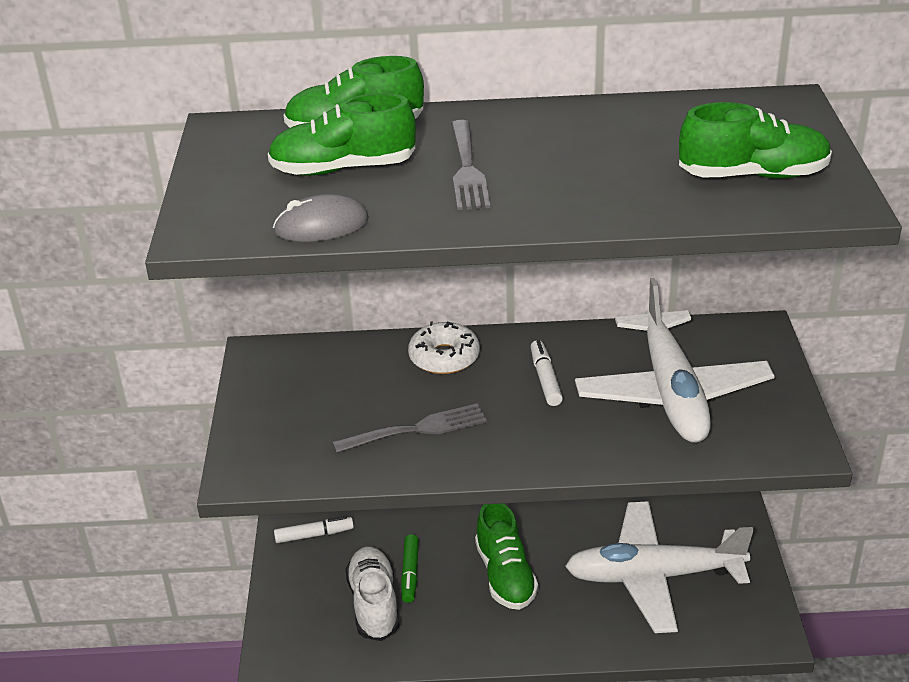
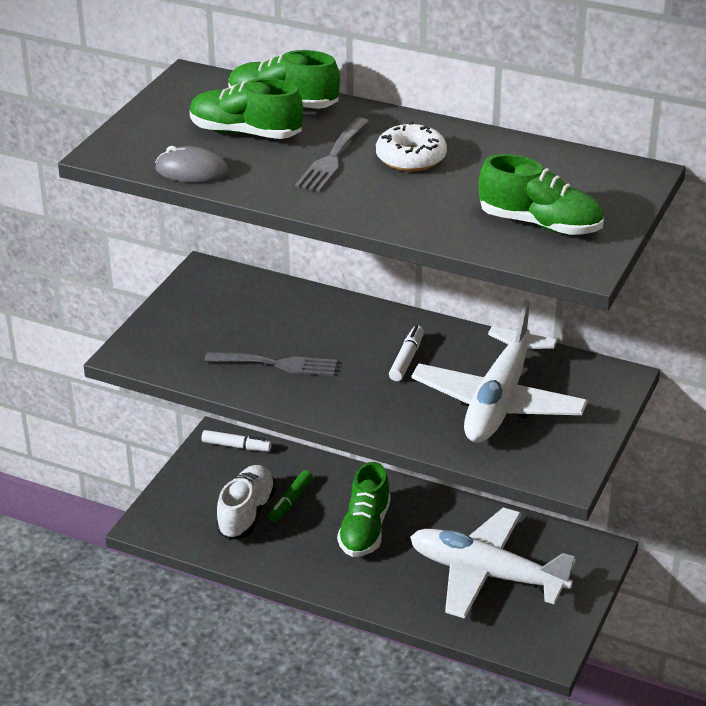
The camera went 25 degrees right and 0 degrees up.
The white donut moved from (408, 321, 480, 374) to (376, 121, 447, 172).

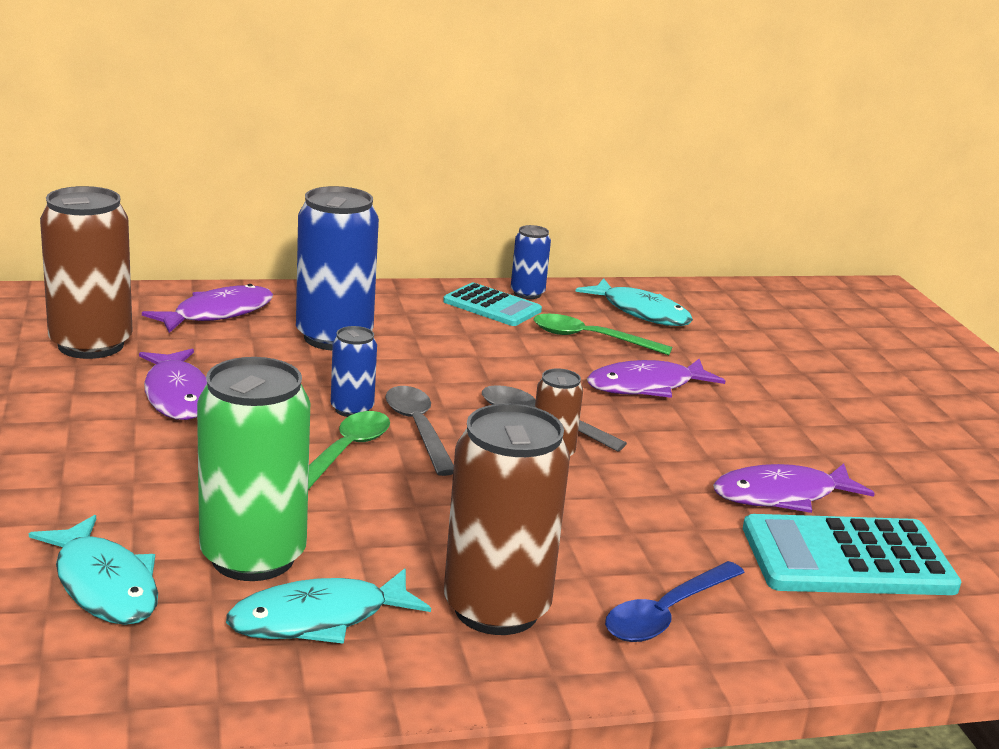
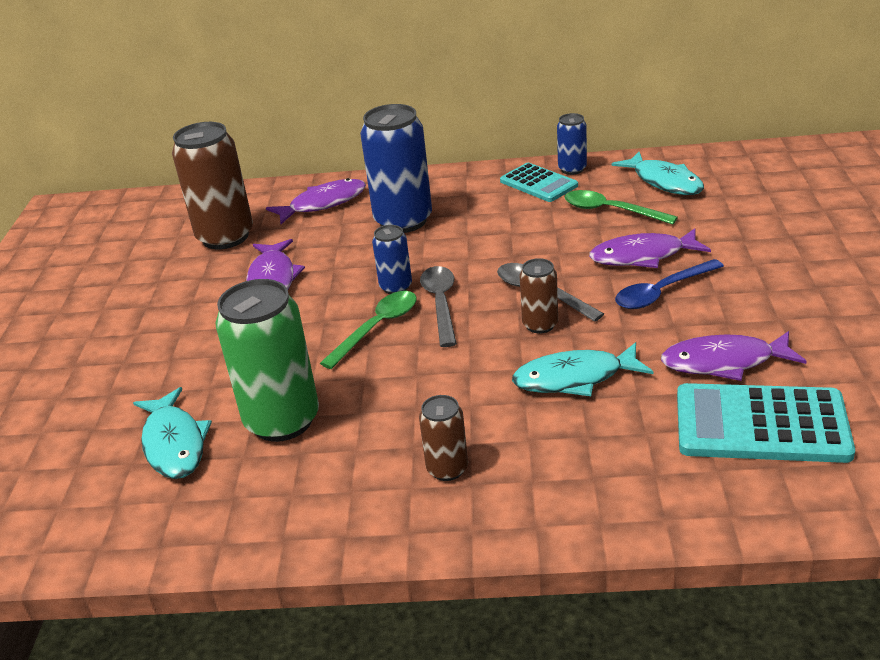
The camera went 20 degrees right and 10 degrees up.
The turquoise fish moved from (226, 568, 431, 644) to (512, 342, 653, 396).
The blue spoon moved from (605, 561, 745, 642) to (615, 259, 724, 309).
The brown can at (444, 403, 570, 635) changed to 0.51 times the size.

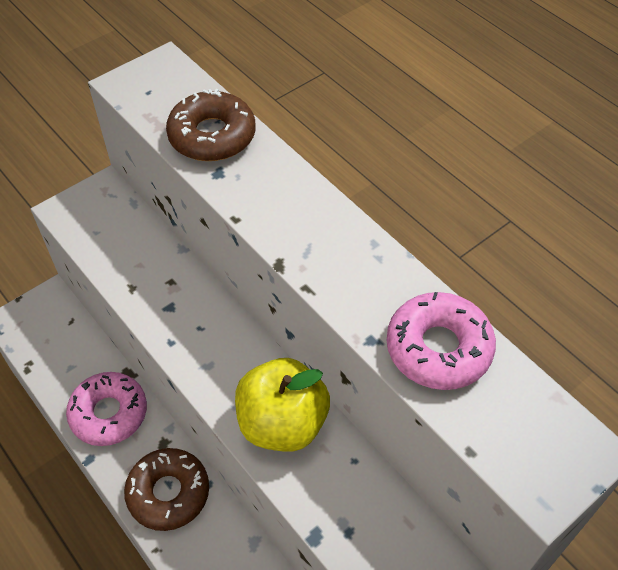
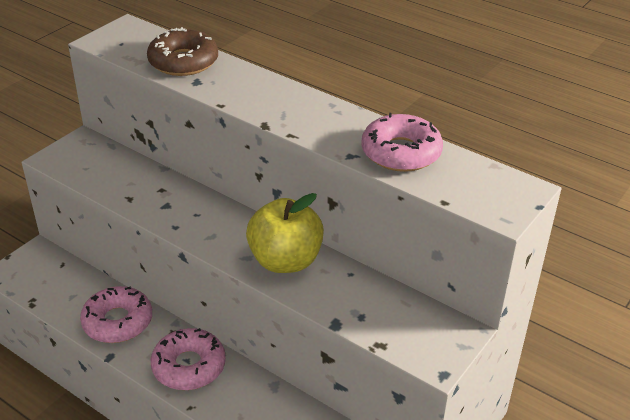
The camera went 15 degrees left and 15 degrees down.
The brown donut at (124, 448, 209, 531) became the pink donut at (151, 328, 226, 390).

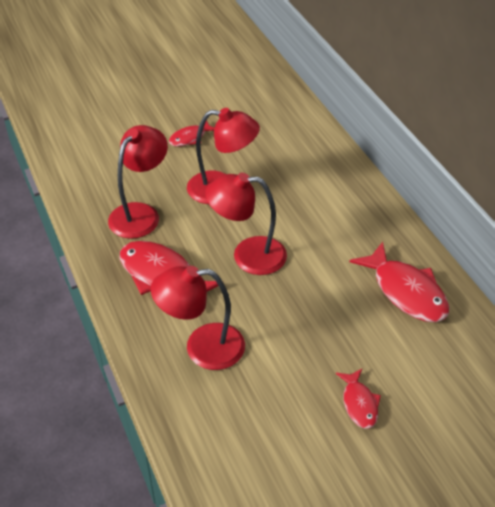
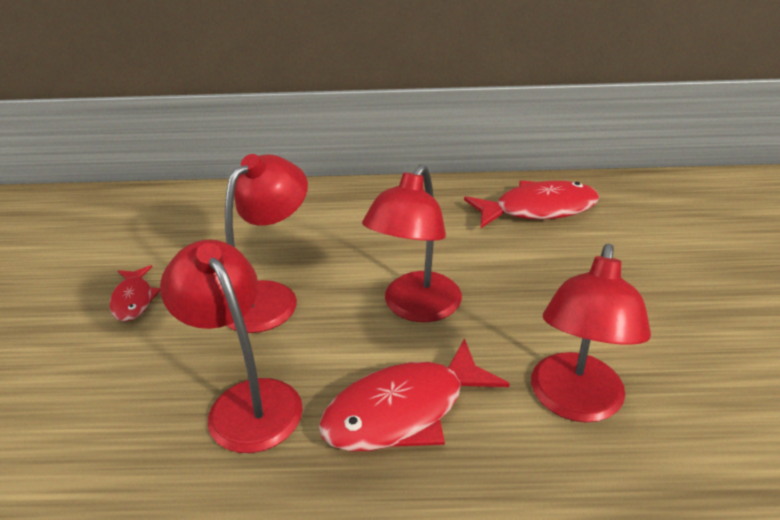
The camera went 65 degrees left and 10 degrees down.
The red fish at (336, 369, 381, 429) disappeared.

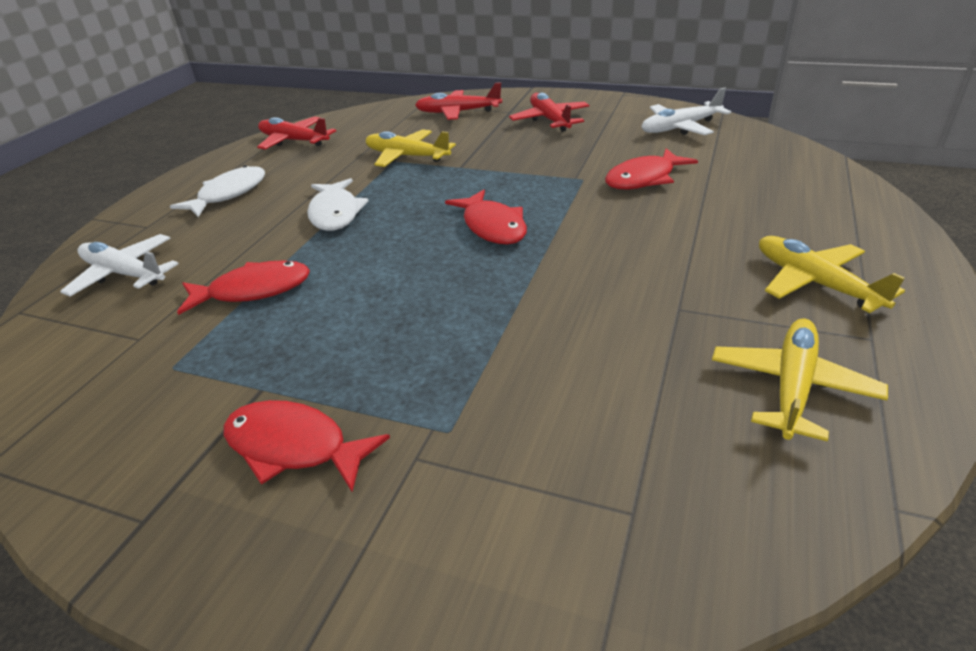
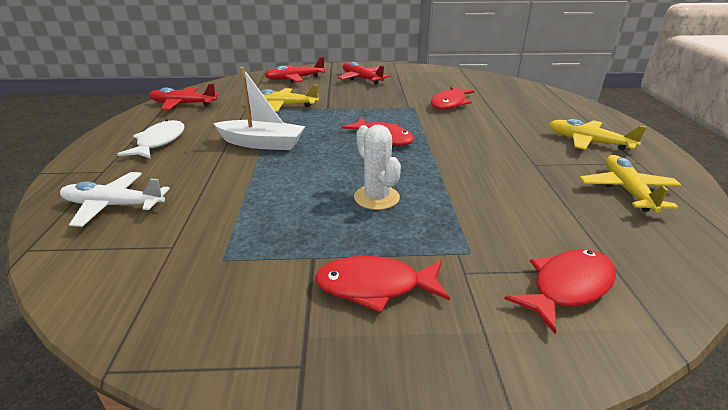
The camera went 25 degrees left and 5 degrees down.
The white plane at (642, 88, 731, 135) disappeared.
The white cactus at (354, 124, 401, 210) appeared.
The red fish moved from (177, 261, 310, 315) to (504, 249, 616, 334).
The white fish at (307, 178, 369, 231) was replaced by the white boat at (213, 67, 305, 150).

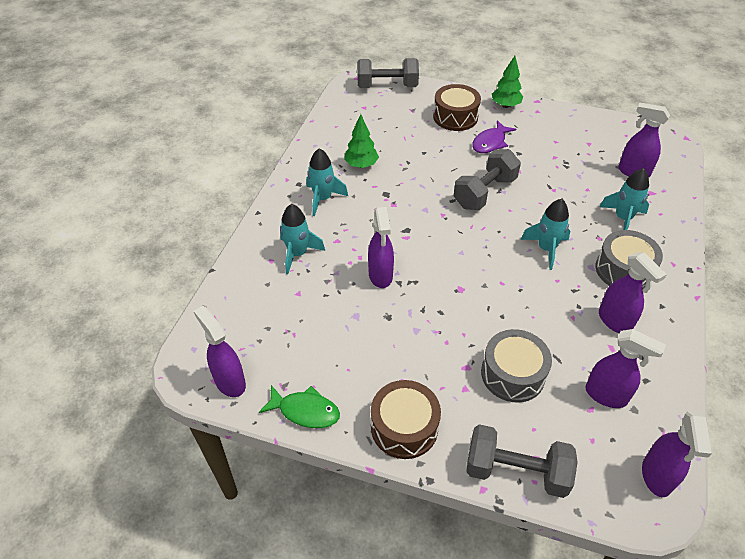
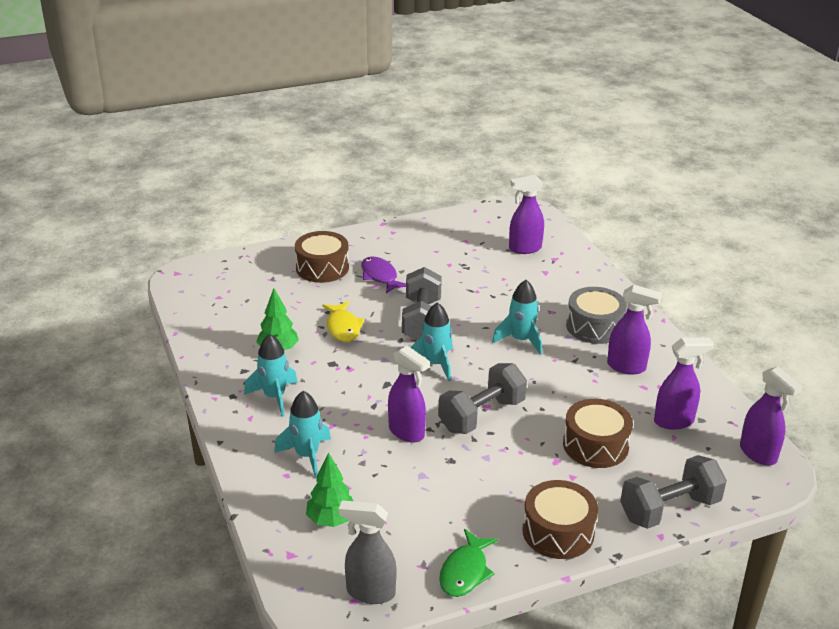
The camera went 40 degrees left and 15 degrees down.
The yellow fish at (322, 301, 365, 342) appeared.
The grey dumbbell moved from (357, 58, 419, 88) to (438, 363, 527, 434).
The green tree moved from (492, 56, 523, 108) to (306, 452, 353, 527).
The turquoise rocket moved from (599, 168, 649, 230) to (410, 302, 453, 381).
The purple spray bottle at (194, 306, 246, 397) became the grey spray bottle at (339, 500, 397, 604).
The grey drum at (481, 329, 552, 402) became the brown drum at (563, 399, 633, 468).
The green fish at (259, 385, 340, 428) turned 135 degrees clockwise.
The purple fish at (472, 120, 516, 153) turned 150 degrees clockwise.

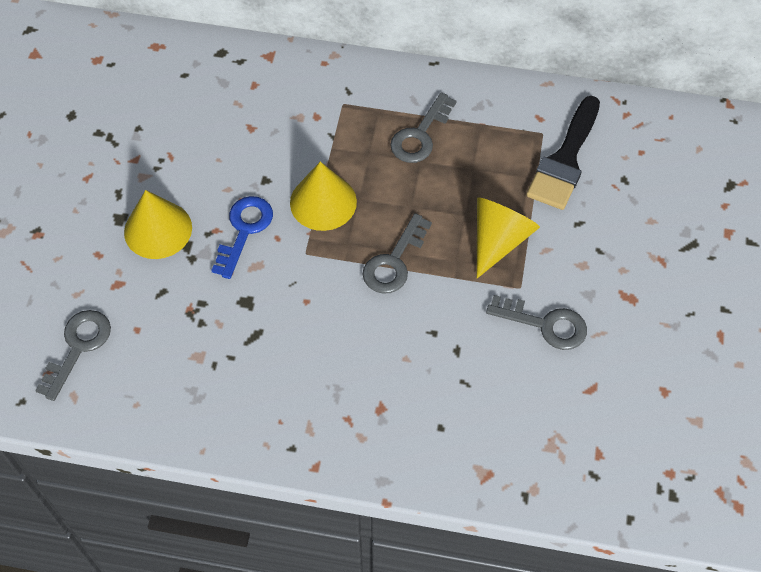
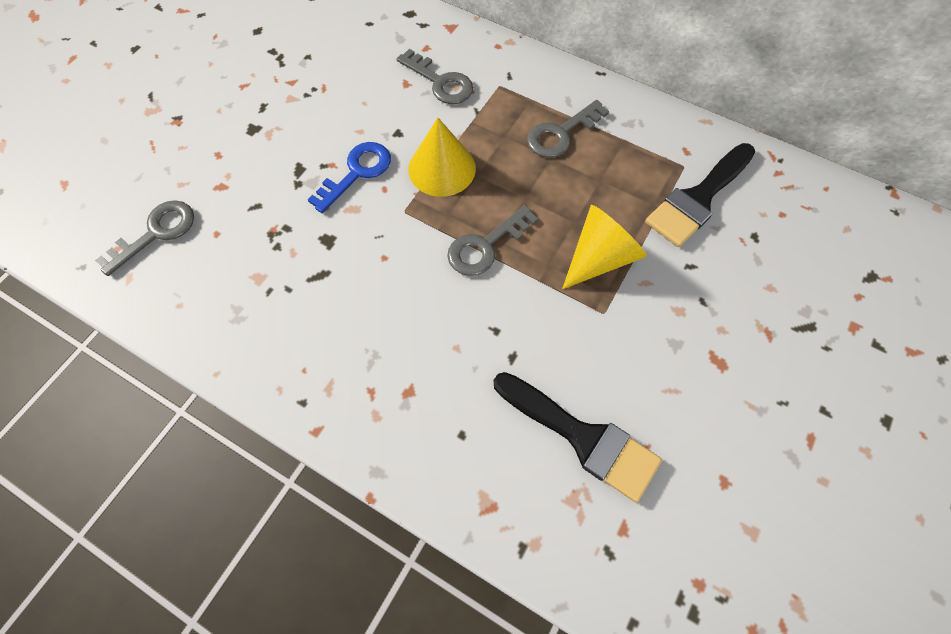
The camera went 20 degrees right and 5 degrees up.
The yellow cone at (124, 190, 192, 259) disappeared.
The black brush at (494, 372, 662, 502) appeared.
The grey key moved from (486, 295, 587, 350) to (396, 49, 473, 104).

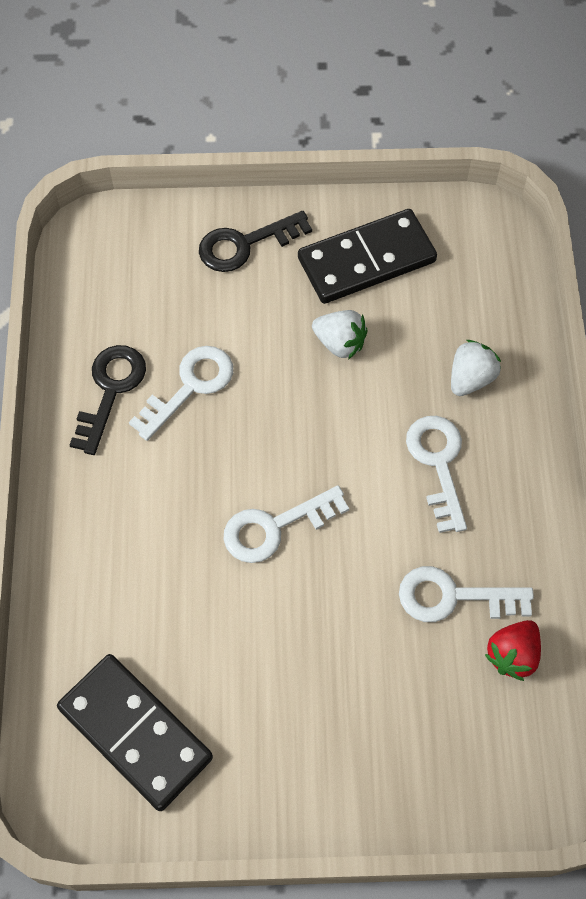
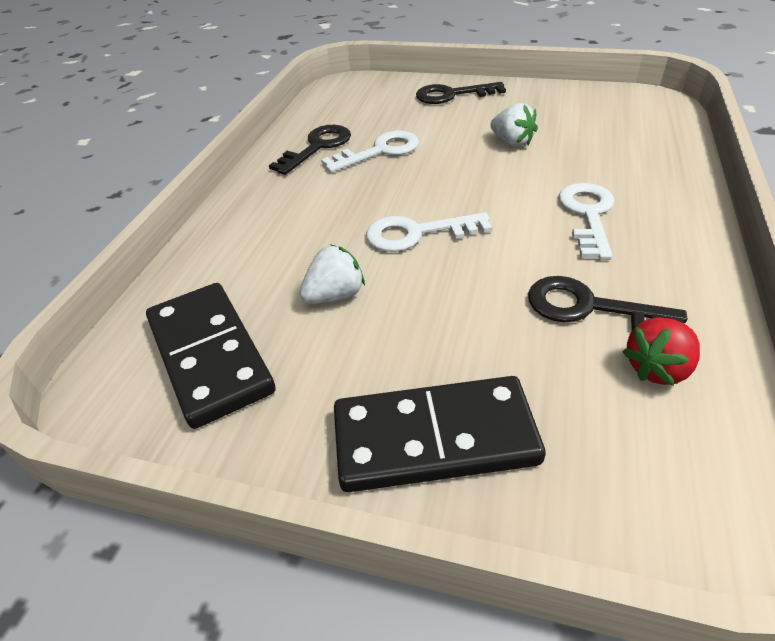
The camera went 20 degrees right and 20 degrees down.
The black domino moved from (298, 209, 437, 304) to (334, 376, 546, 492).
The white strawberry moved from (451, 340, 501, 396) to (299, 244, 365, 304).
The white key at (399, 566, 534, 622) became the black key at (528, 276, 687, 331).

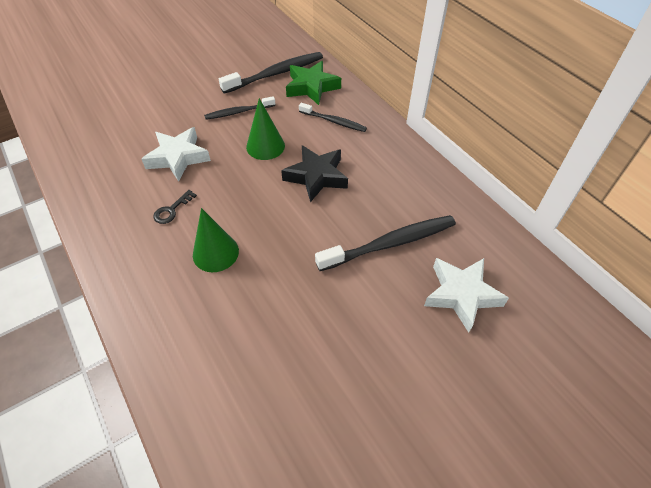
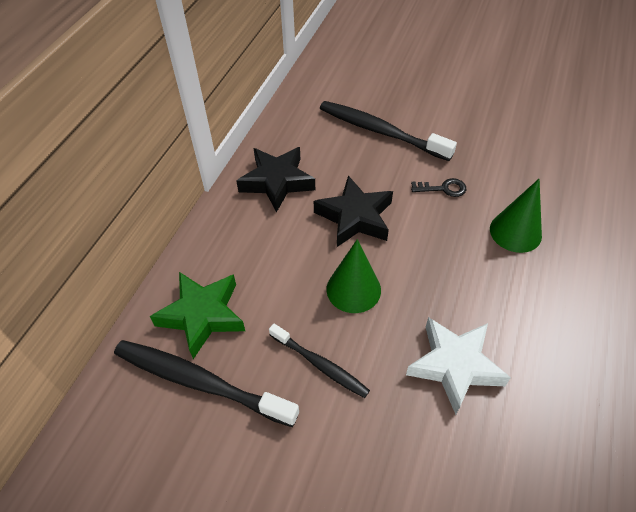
The camera went 125 degrees left and 0 degrees up.
The black toothbrush at (299, 103, 367, 132) disappeared.
The white star at (424, 258, 509, 333) disappeared.
The black star at (236, 147, 315, 213) appeared.
The black key moved from (153, 190, 197, 224) to (411, 178, 466, 197).

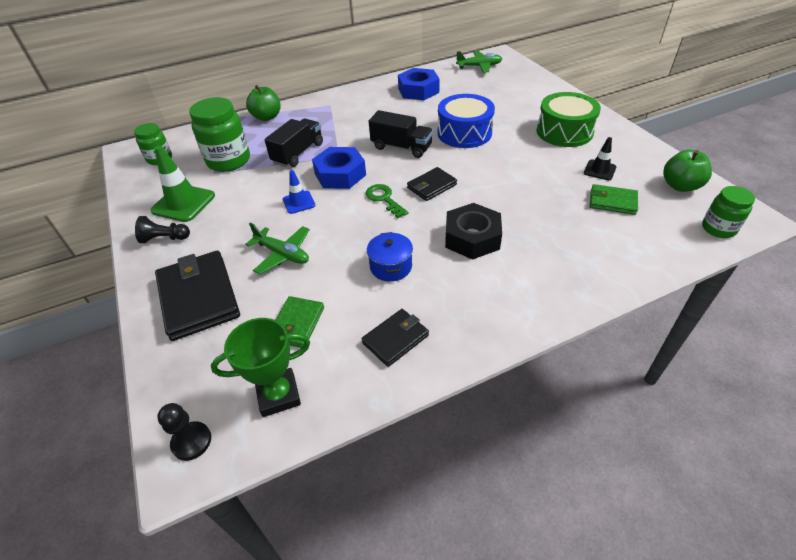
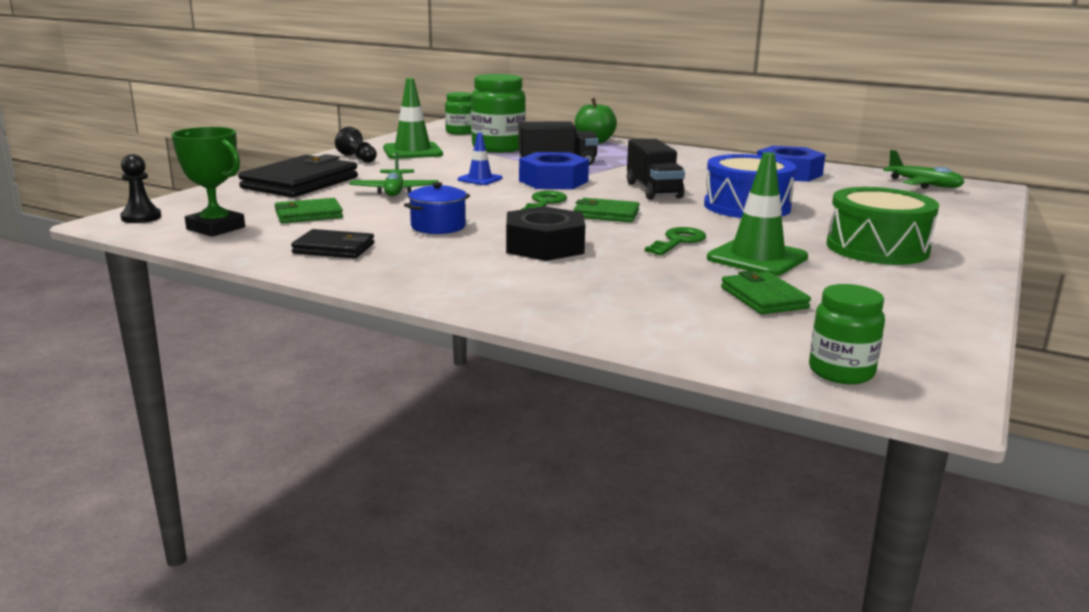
The camera went 50 degrees right and 25 degrees down.
The black traffic cone at (584, 137, 617, 180) disappeared.
The green apple at (663, 149, 712, 192) disappeared.
The green key at (645, 227, 706, 255) appeared.
The green traffic cone at (707, 152, 808, 276) appeared.
The black wallet at (407, 167, 457, 201) became the green wallet at (574, 198, 640, 222).

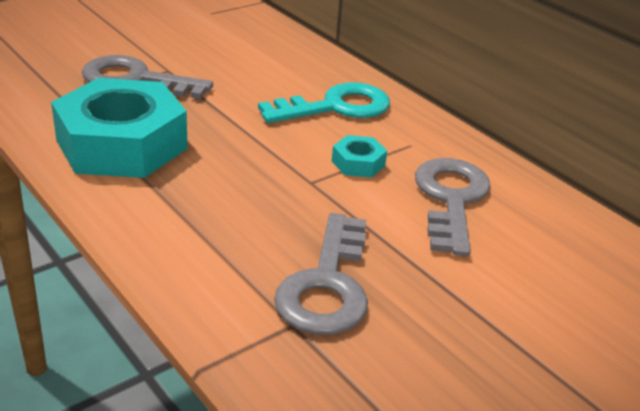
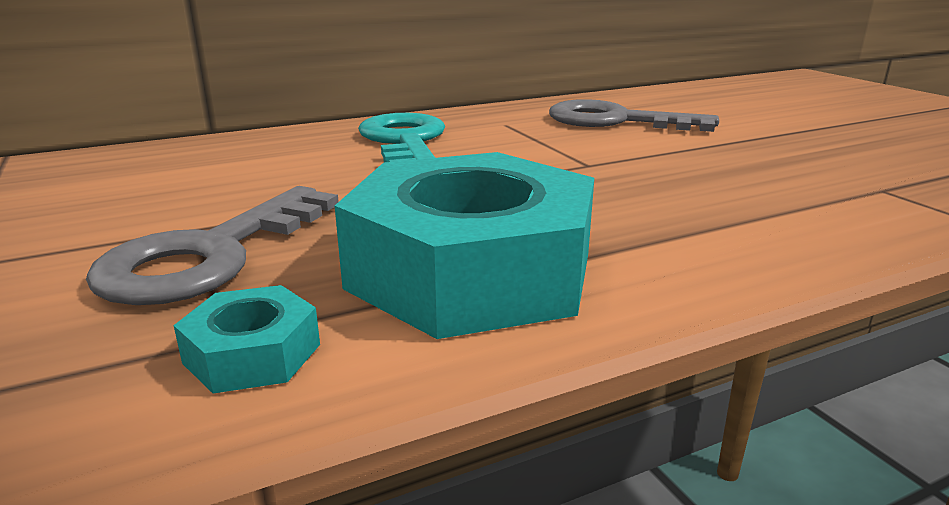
The camera went 75 degrees left and 10 degrees down.
The grey key at (274, 213, 368, 335) disappeared.
The turquoise nut moved from (332, 135, 387, 178) to (174, 285, 320, 394).

